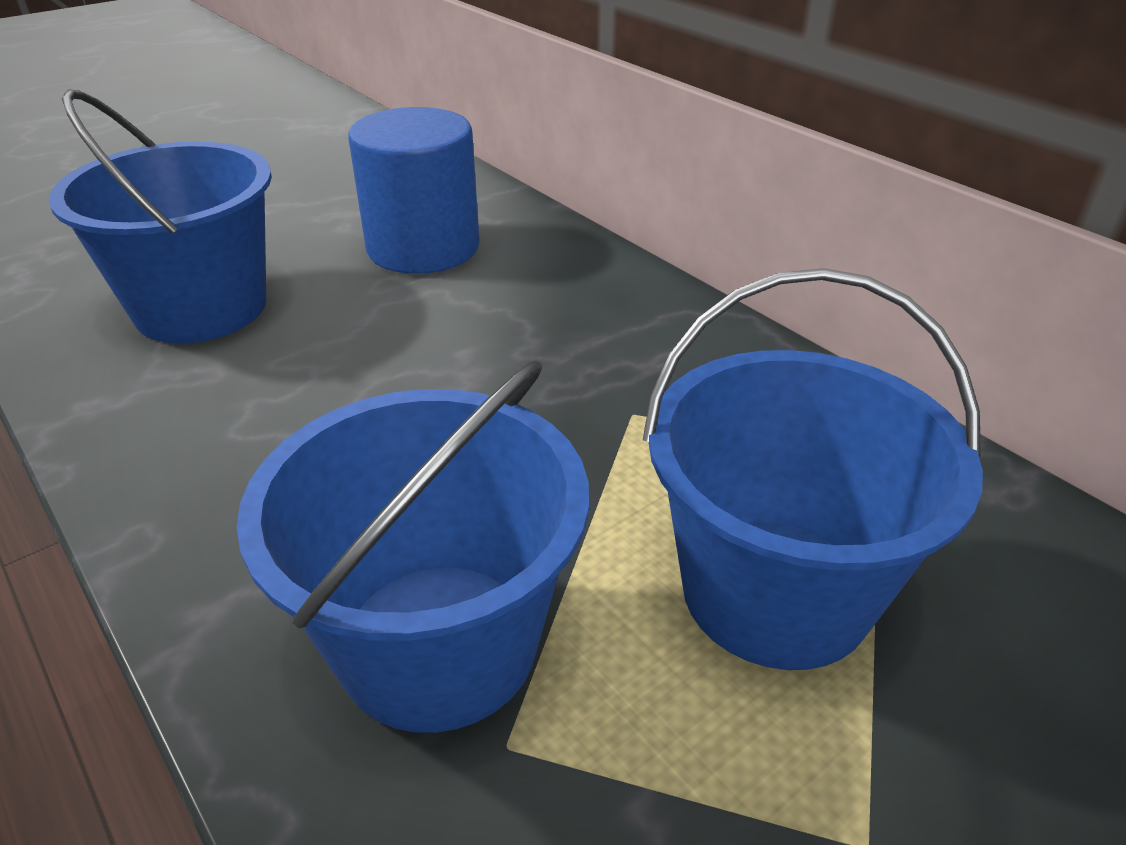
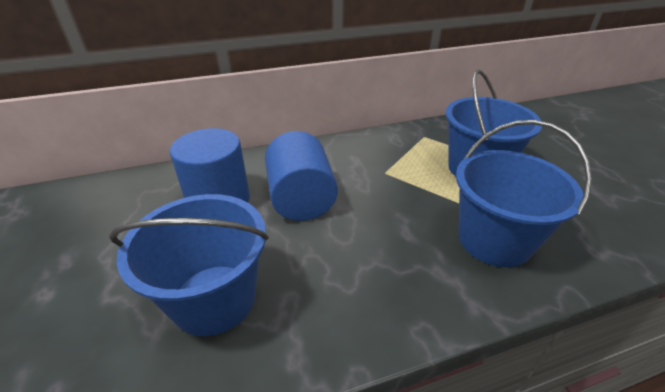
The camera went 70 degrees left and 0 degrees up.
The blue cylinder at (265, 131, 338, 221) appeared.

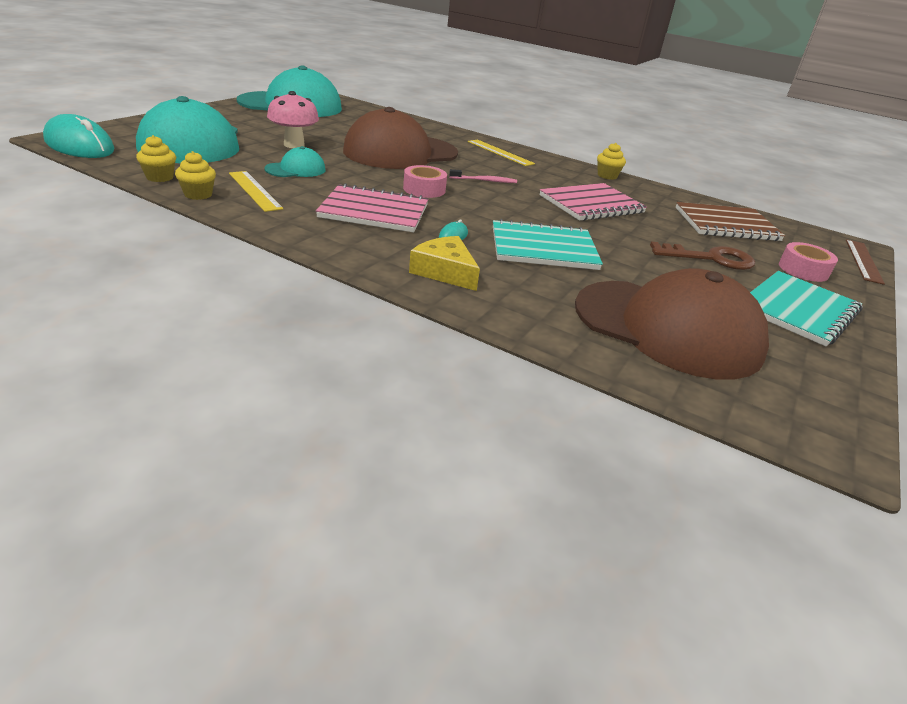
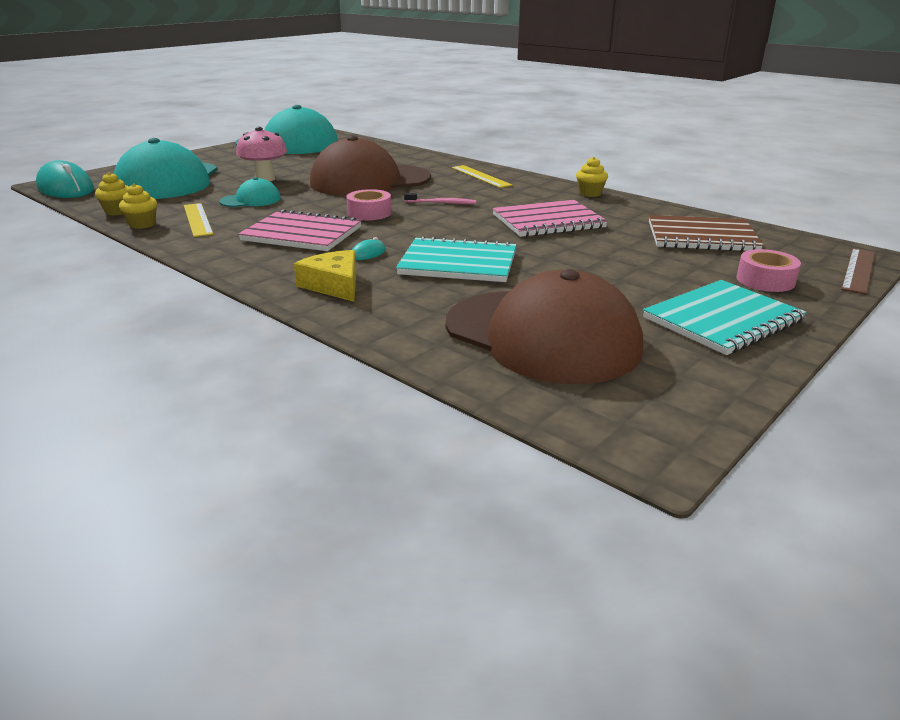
The camera went 15 degrees right and 5 degrees down.
The brown key at (650, 242, 755, 270) disappeared.

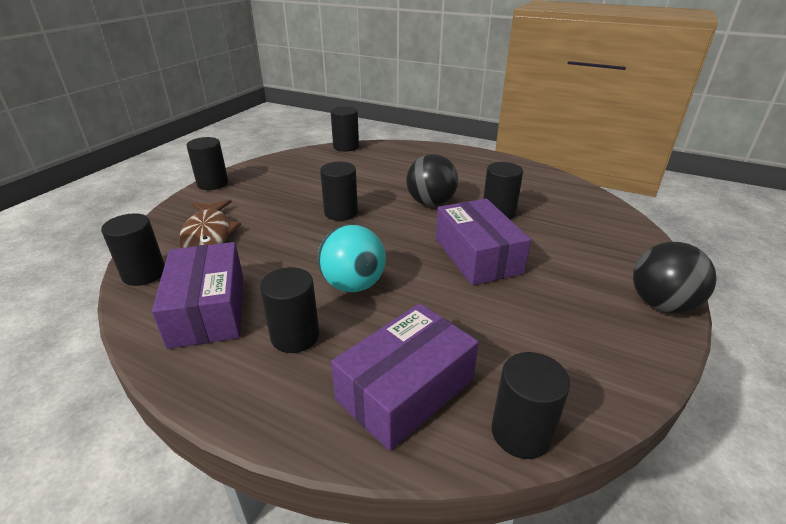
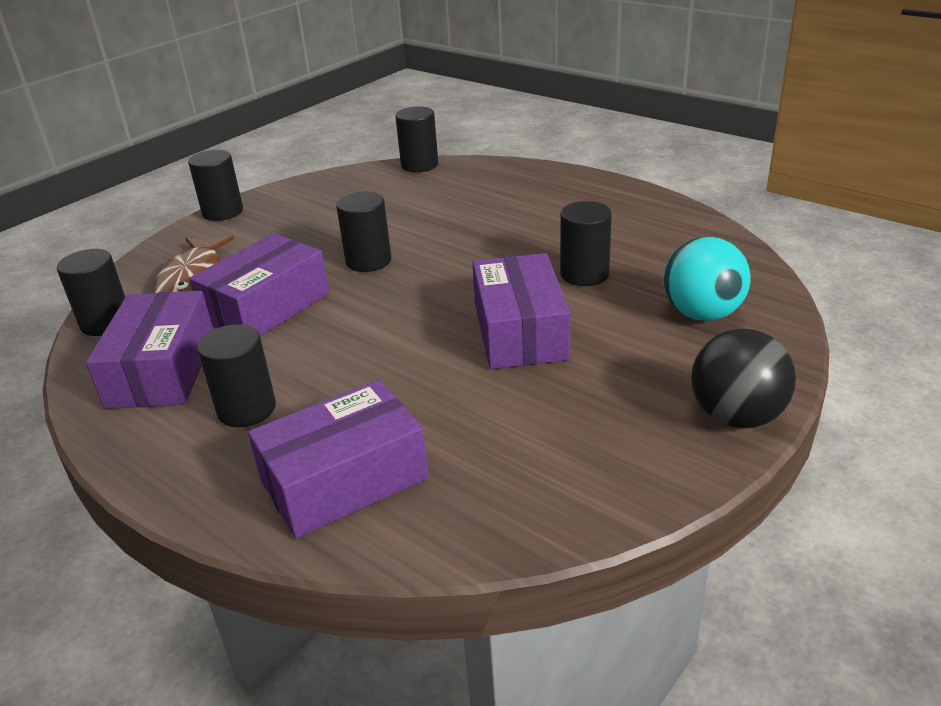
The camera went 15 degrees right and 0 degrees up.
The black ball at (406, 154, 458, 206) disappeared.
The black cylinder at (491, 352, 570, 459) disappeared.
The purple box at (189, 233, 329, 336) appeared.
The turquoise ball moved from (318, 225, 386, 292) to (663, 237, 750, 321).

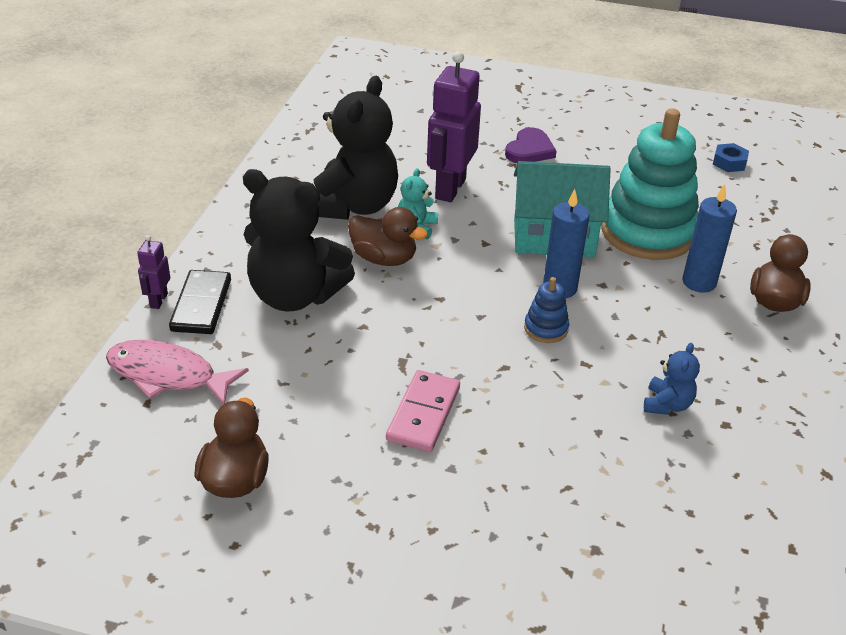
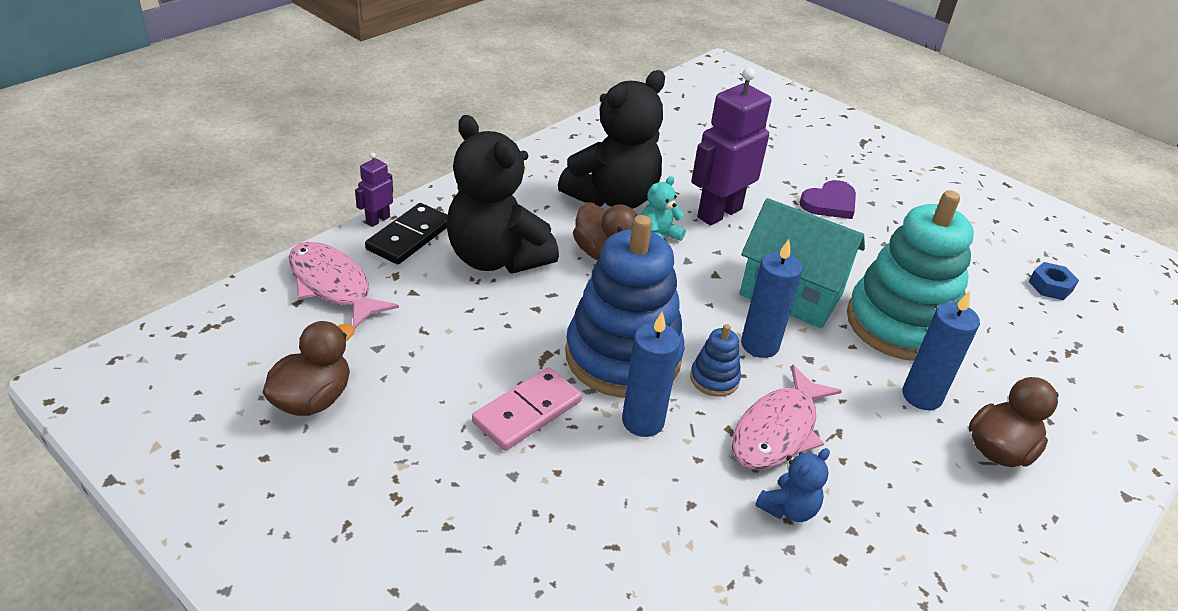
The camera went 25 degrees right and 0 degrees up.
The blue stacking toy at (565, 215, 684, 398) appeared.
The blue candle at (622, 312, 680, 437) appeared.
The pink fish at (732, 365, 842, 470) appeared.

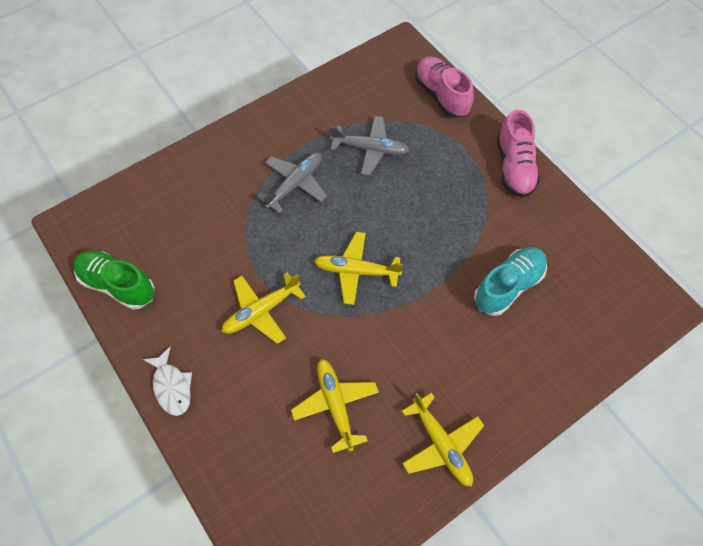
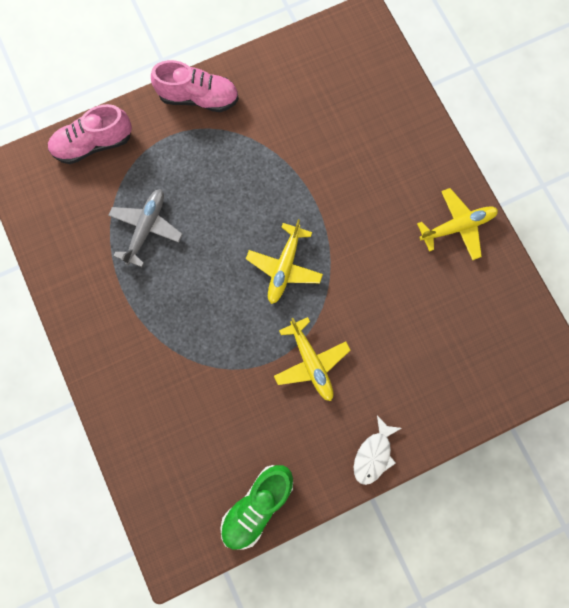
The camera went 80 degrees left and 15 degrees up.
The grey plane at (257, 153, 328, 214) disappeared.
The yellow plane at (291, 359, 379, 453) disappeared.
The turquoise shoe at (474, 247, 547, 316) disappeared.
The white fish at (143, 347, 192, 416) turned 135 degrees clockwise.

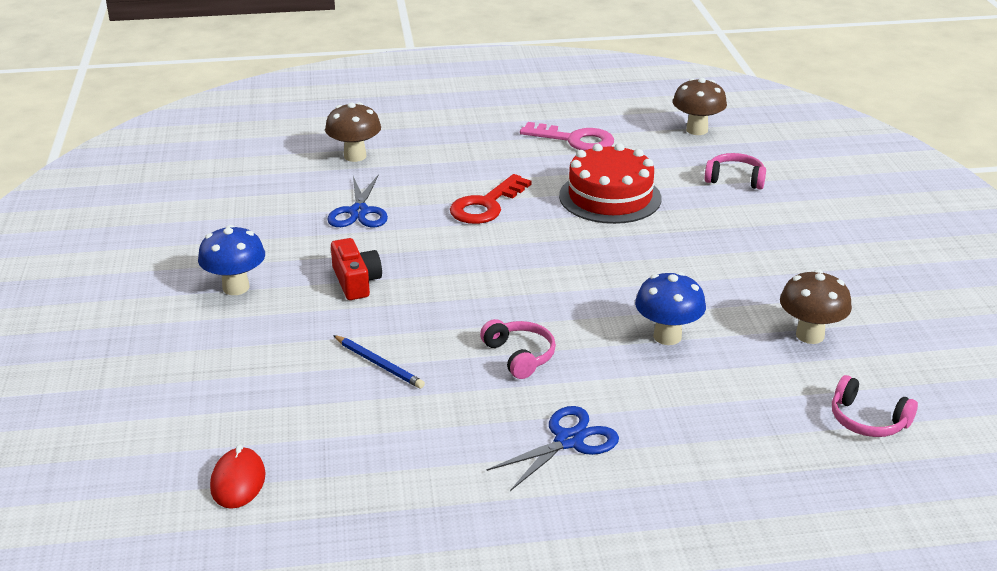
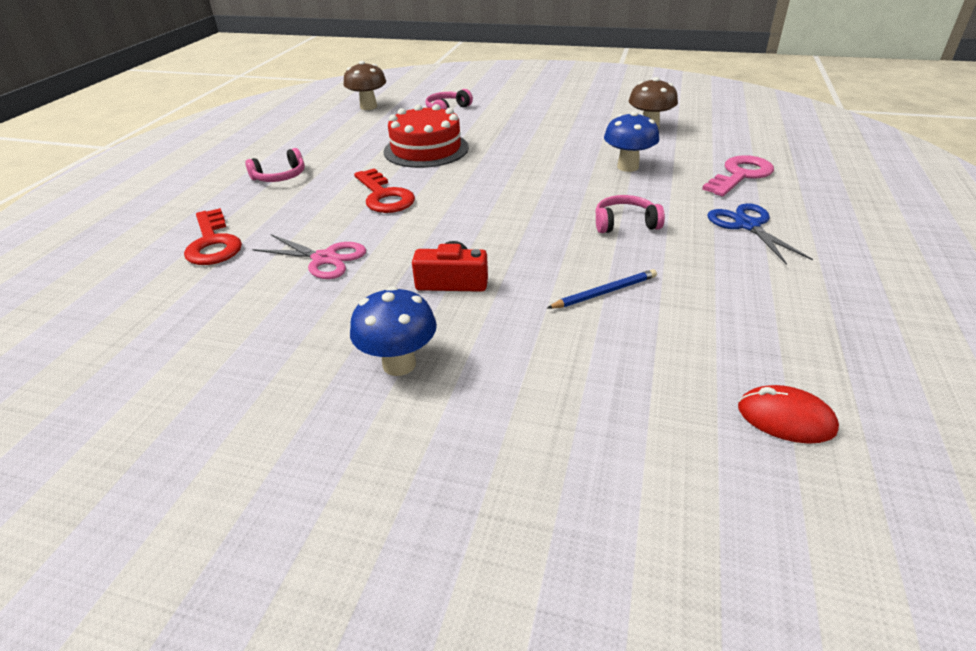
The camera went 65 degrees left and 5 degrees up.
The pink key moved from (520, 122, 614, 151) to (702, 155, 774, 196).
The pink headphones moved from (832, 375, 918, 437) to (245, 148, 305, 182).
The brown mushroom at (325, 102, 381, 162) was replaced by the red key at (184, 208, 242, 265).
The blue scissors at (327, 174, 388, 227) became the pink scissors at (252, 234, 366, 279).

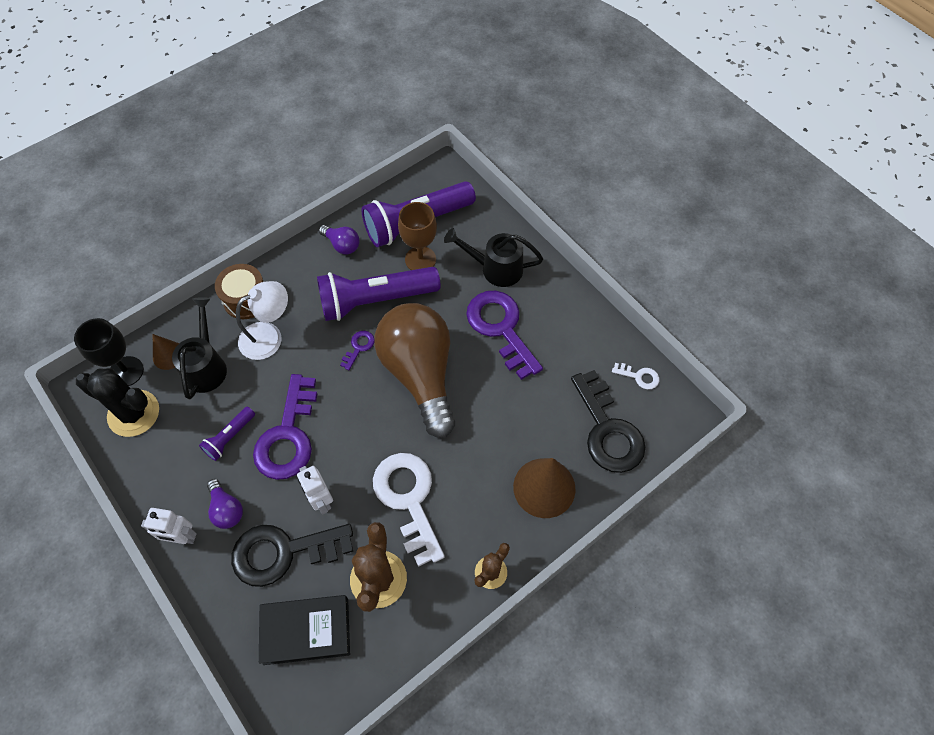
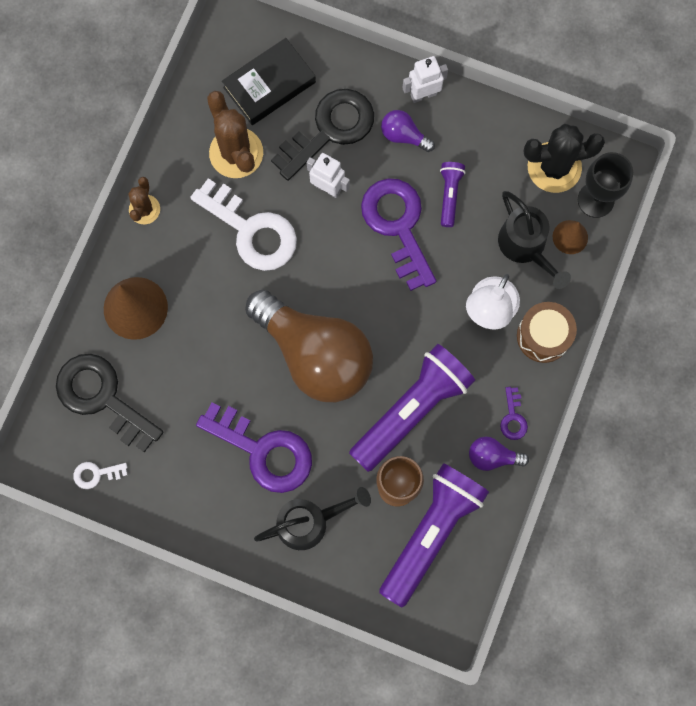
The camera went 150 degrees right and 15 degrees up.
The purple key moved from (340, 331, 374, 370) to (500, 387, 528, 440).

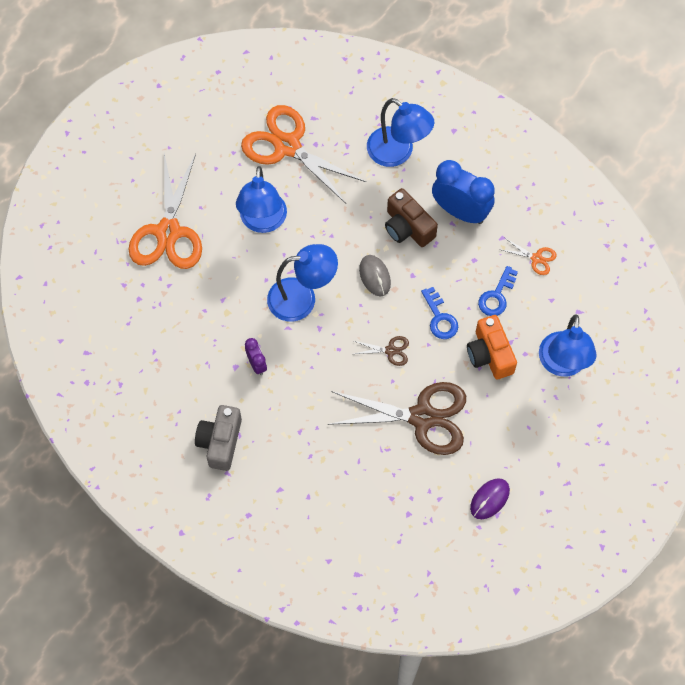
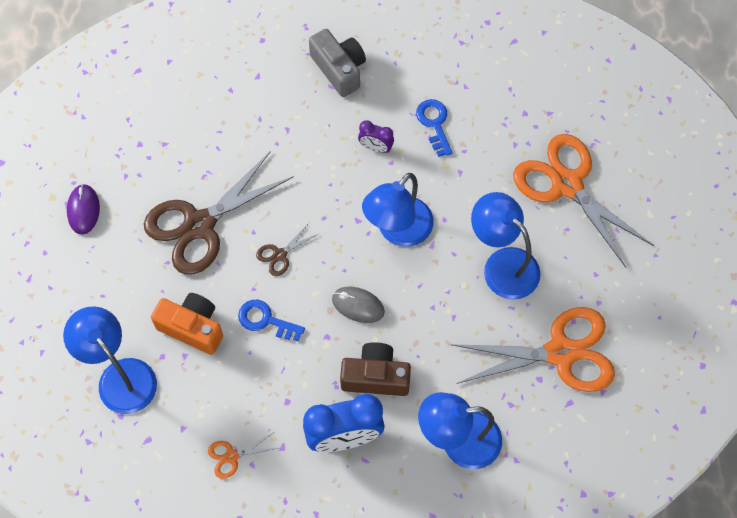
The camera went 135 degrees right and 0 degrees up.
The blue key moved from (478, 266, 518, 316) to (416, 99, 453, 157).

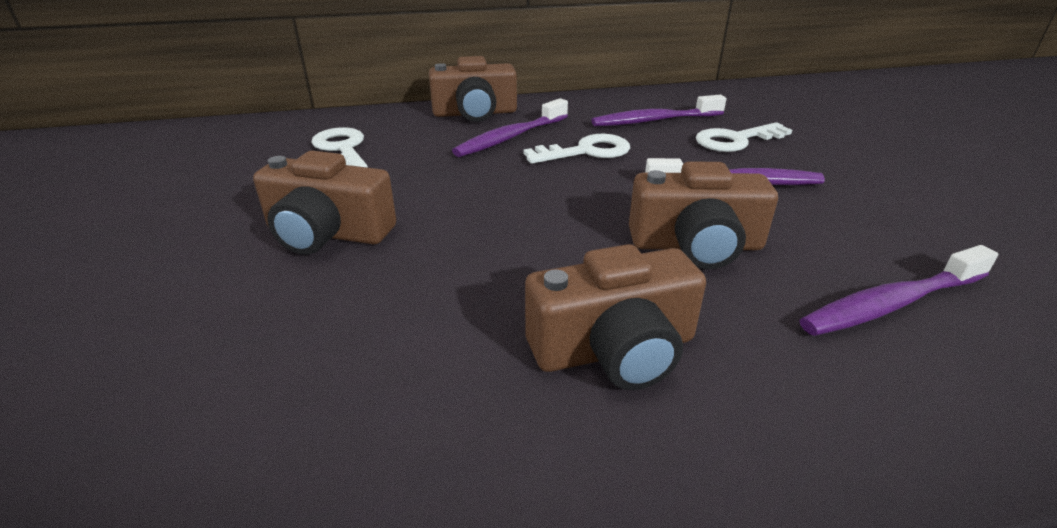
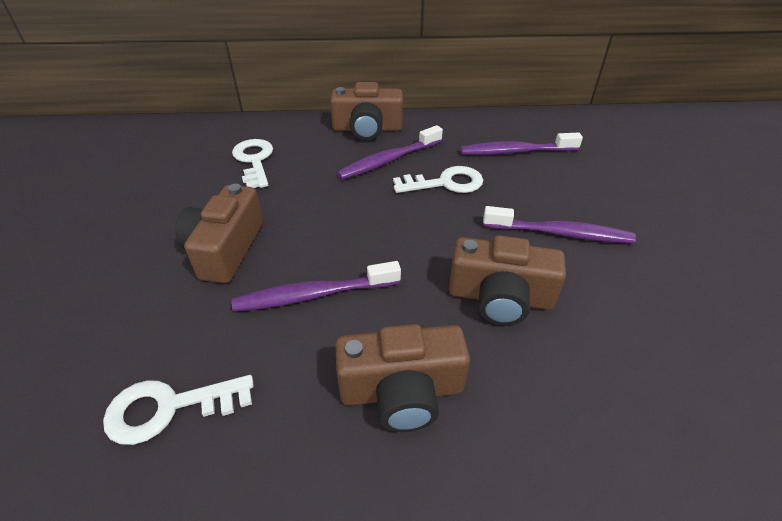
The camera went 10 degrees right and 10 degrees up.
The white key moved from (696, 122, 792, 152) to (103, 375, 254, 445).
The purple toothbrush moved from (799, 245, 998, 336) to (232, 261, 401, 312).
The brown camera at (253, 151, 396, 255) turned 75 degrees clockwise.

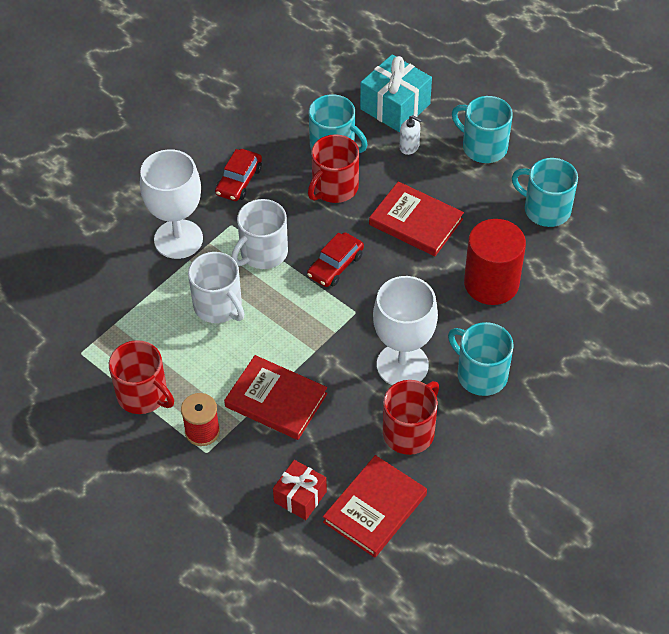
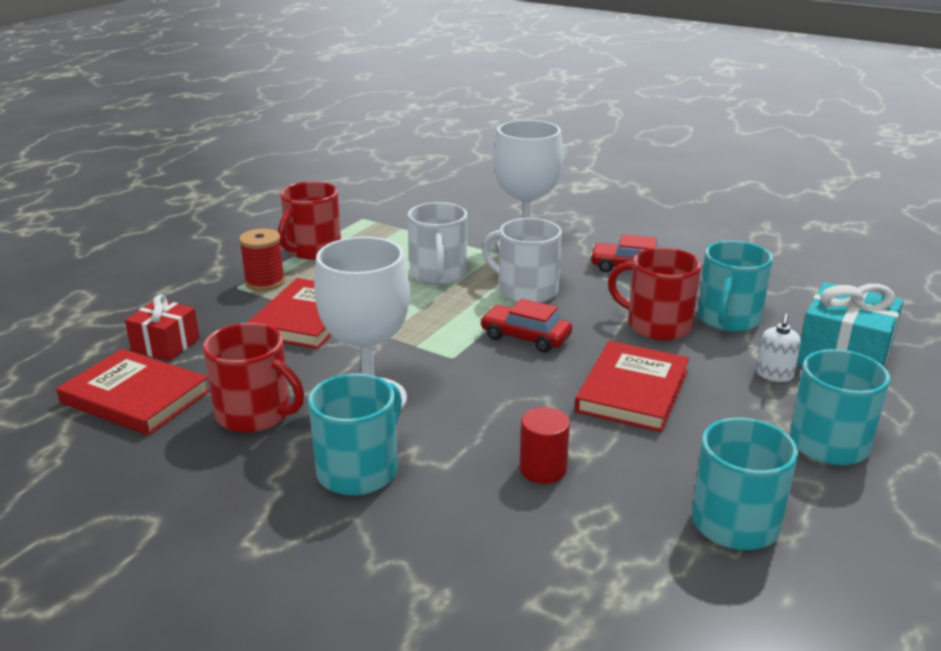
The camera went 80 degrees right and 25 degrees down.
The white mug at (188, 252, 244, 323) turned 45 degrees counterclockwise.
The red cylinder at (464, 219, 526, 305) changed to 0.51 times the size.

